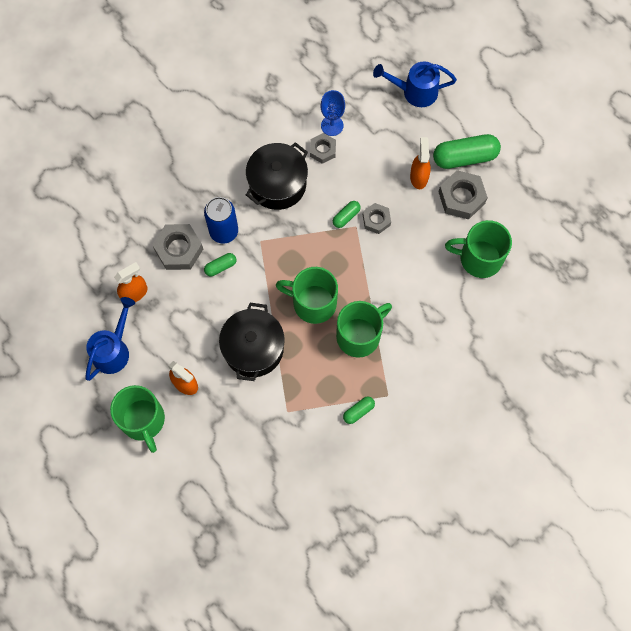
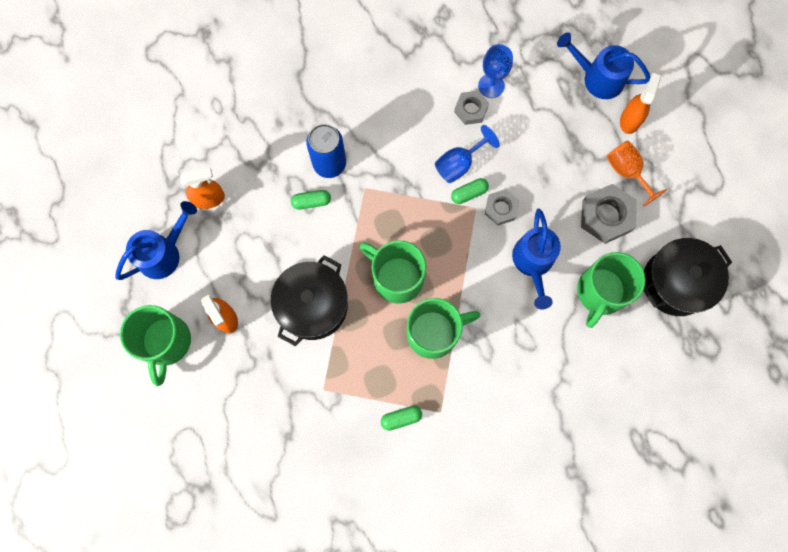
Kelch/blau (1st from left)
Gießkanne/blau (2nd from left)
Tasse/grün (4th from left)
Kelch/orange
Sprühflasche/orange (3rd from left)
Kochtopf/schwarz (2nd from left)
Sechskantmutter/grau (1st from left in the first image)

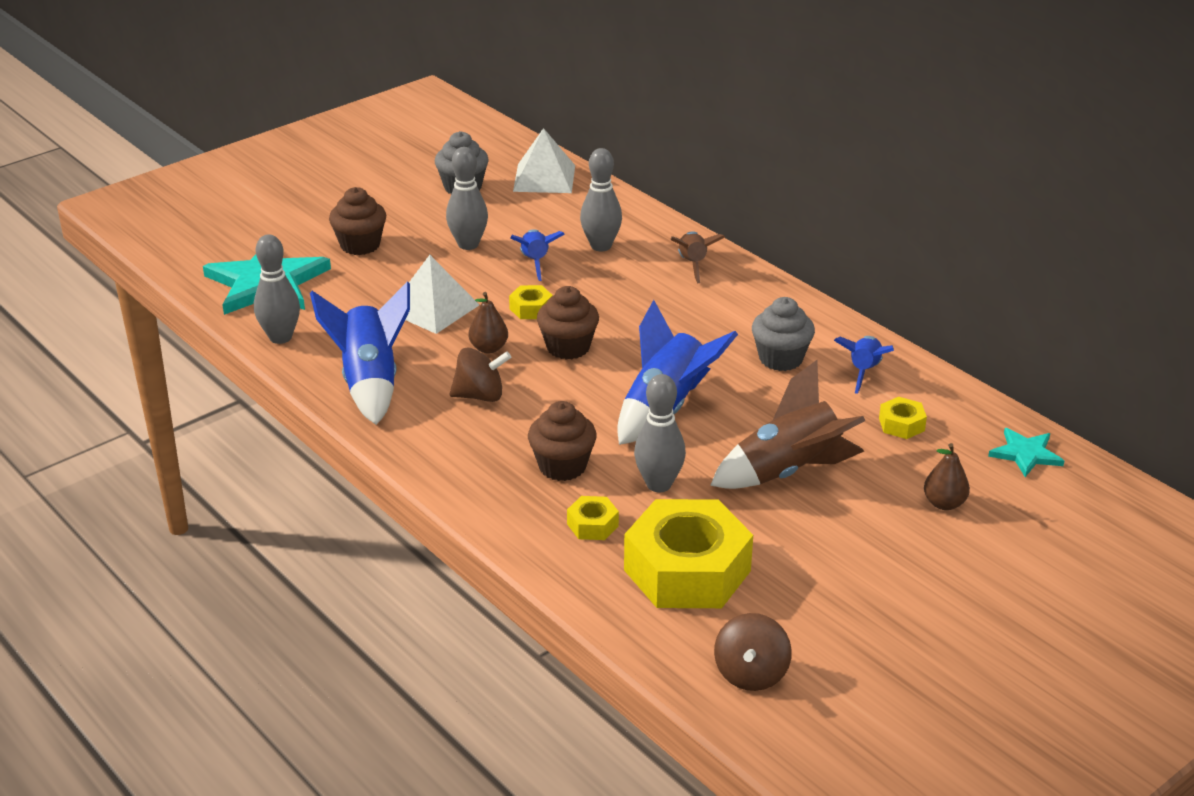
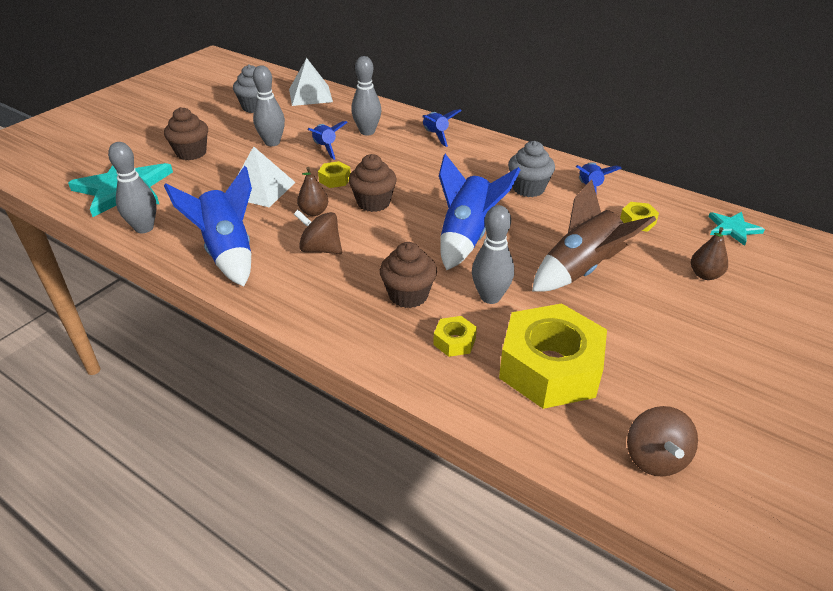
Kreisel/braun (1st from left)
Rakete/blau (3rd from left)

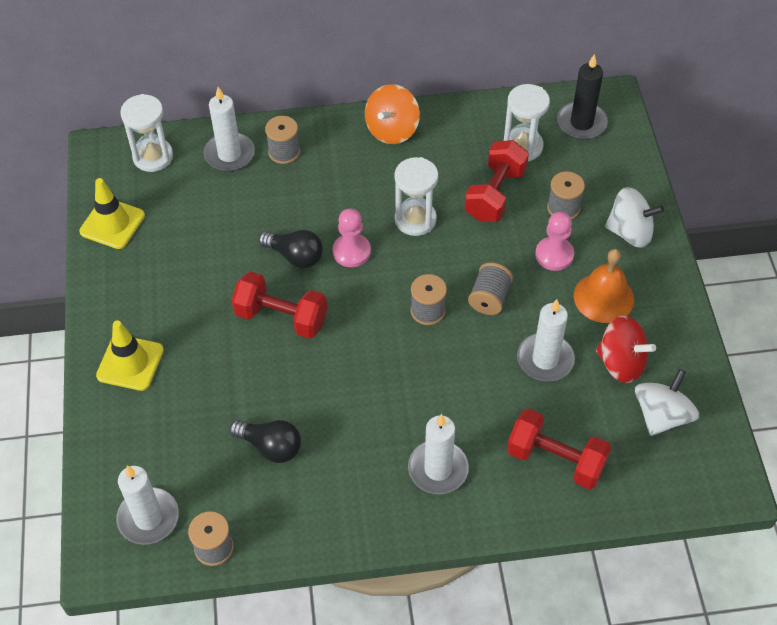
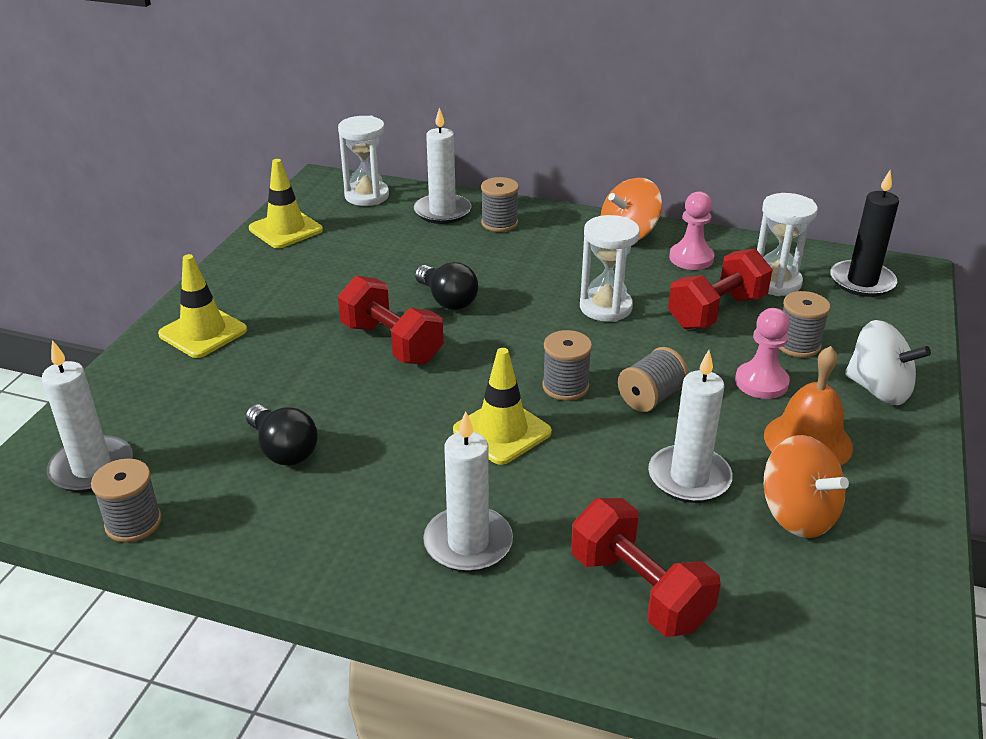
Leitkegel/gelb (3rd from left)
Bauer/rosa (1st from left)
Kreisel/orange (2nd from left)
Kreisel/weiß (2nd from left in the first image)

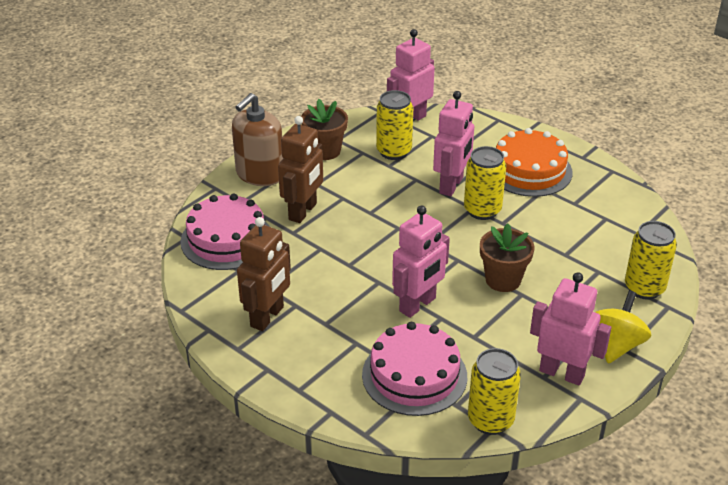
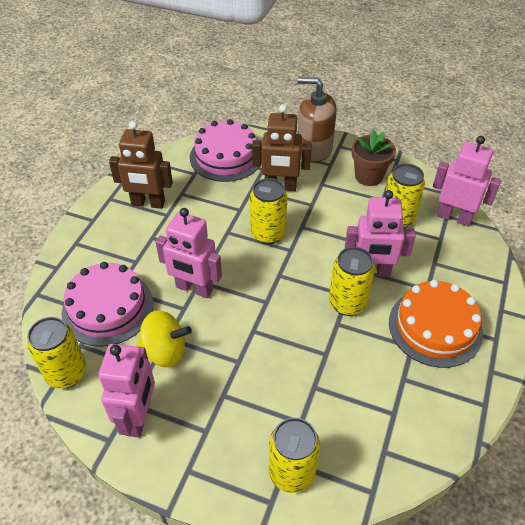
Kreisel/gelb
Dose/gelb (2nd from left)
Blumentopf/braun (2nd from left in the first image)

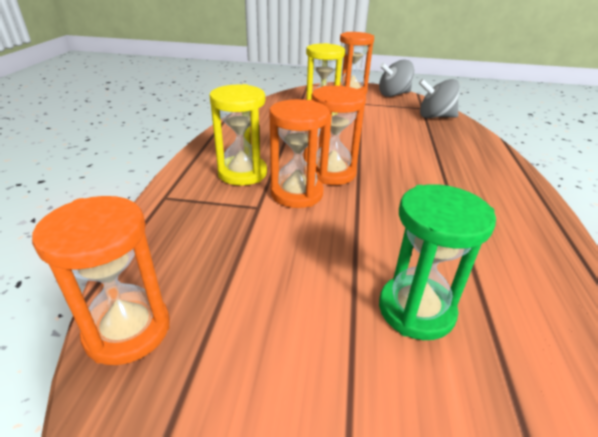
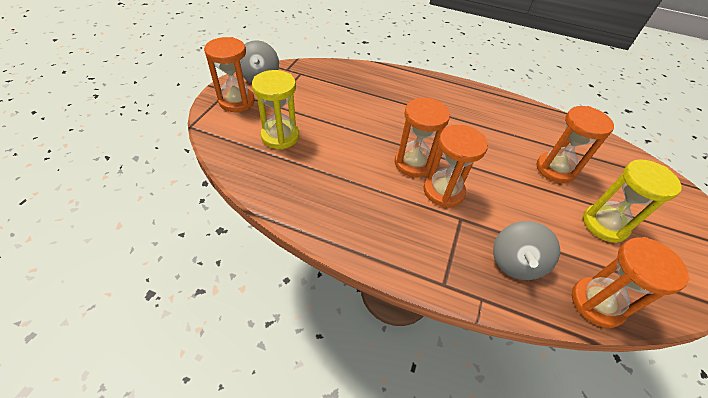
Kreisel/grau (2nd from left)
Sanduhr/orange (4th from left)
Sanduhr/gelb (2nd from left)

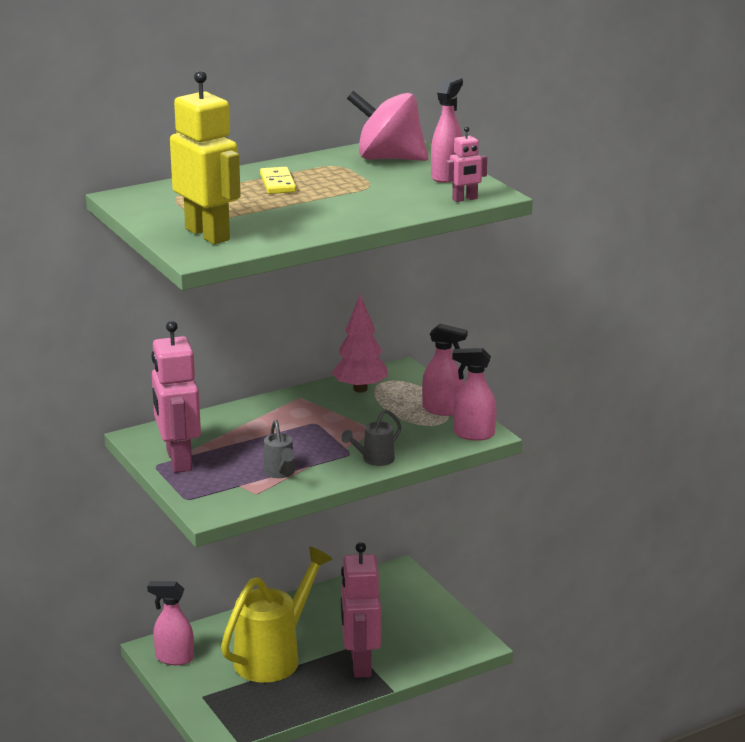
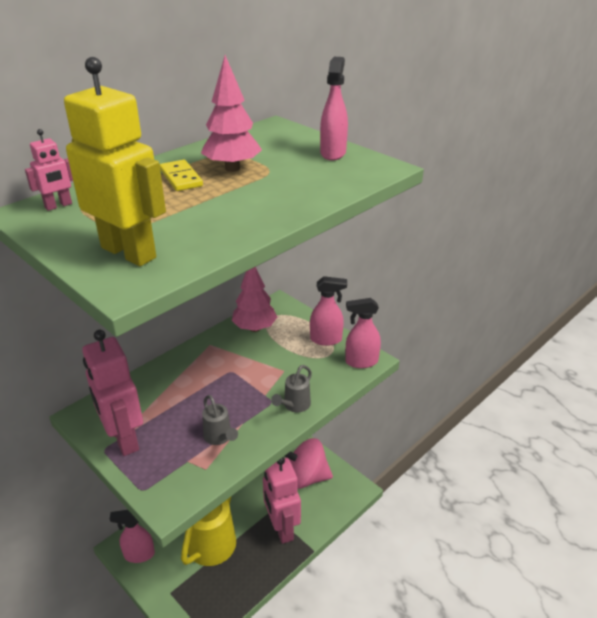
Roboter/rosa (1st from left)
Baum/rosa (1st from left)
Kreisel/rosa

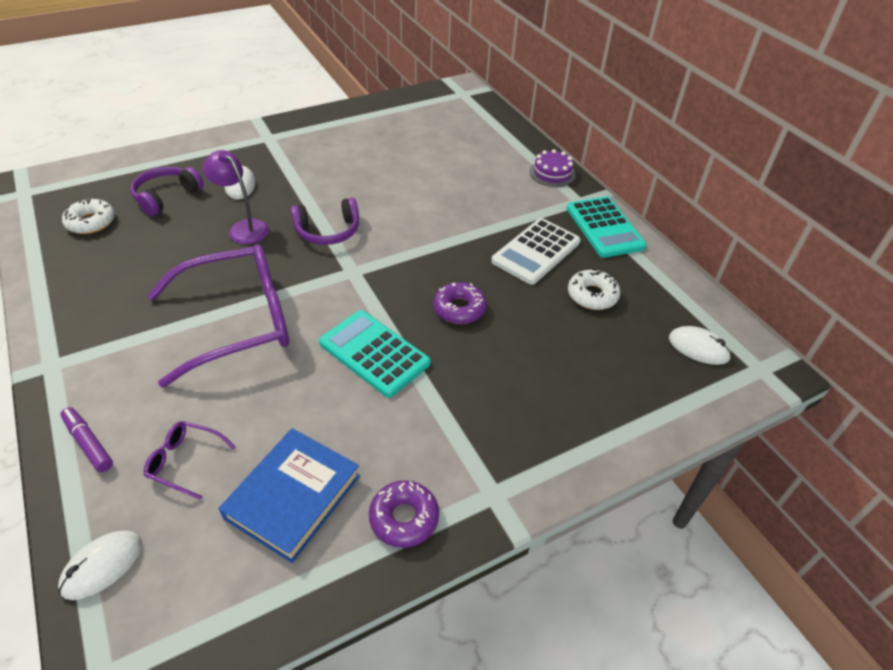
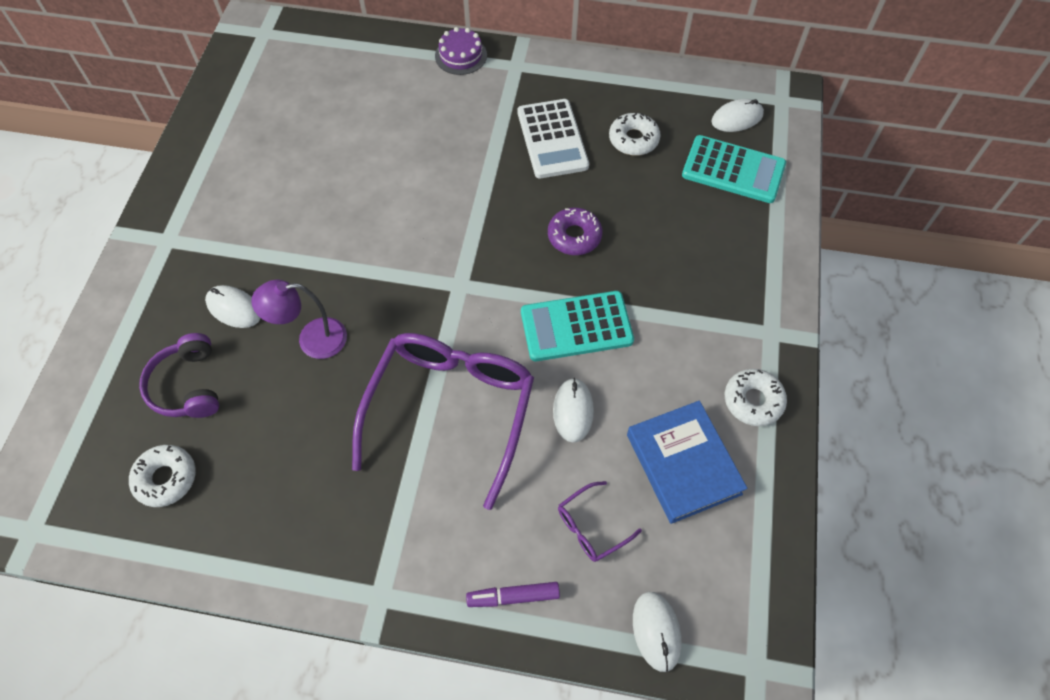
Computermaus/weiß (2nd from left)
Taschenrechner/türkis (2nd from left)
Donut/weiß (3rd from left)
Kopfhörer/lila (2nd from left in the first image)

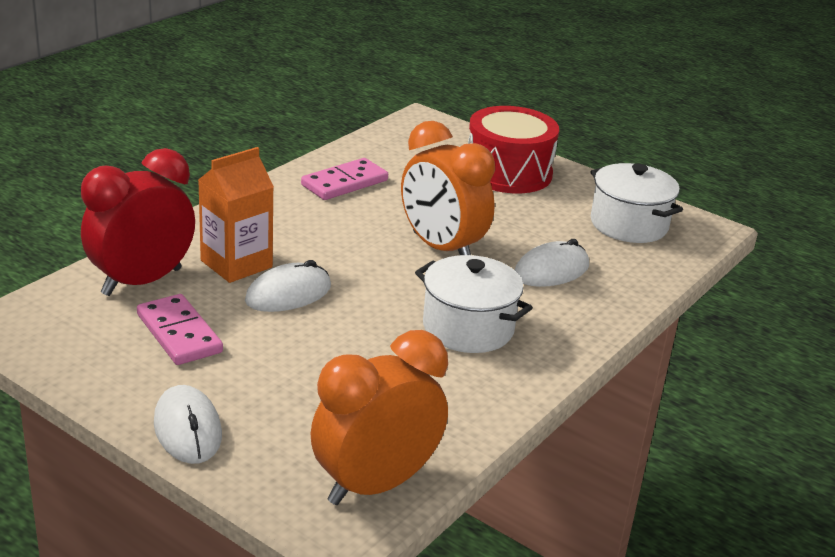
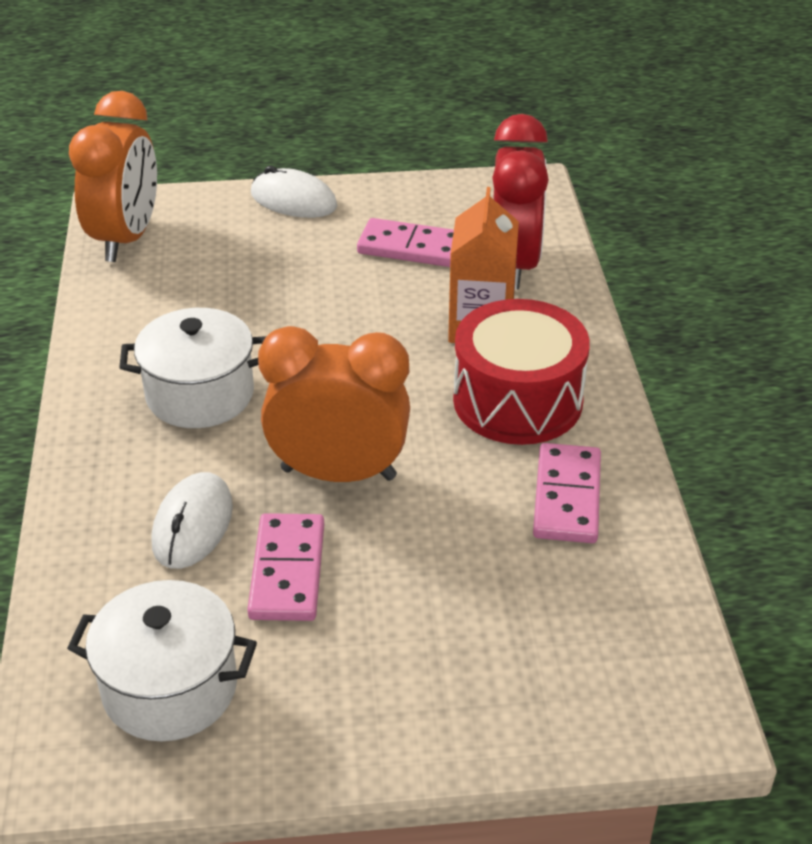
Dominostein/rosa (1st from left)
Trommel/rot
Computermaus/weiß (2nd from left in the first image)

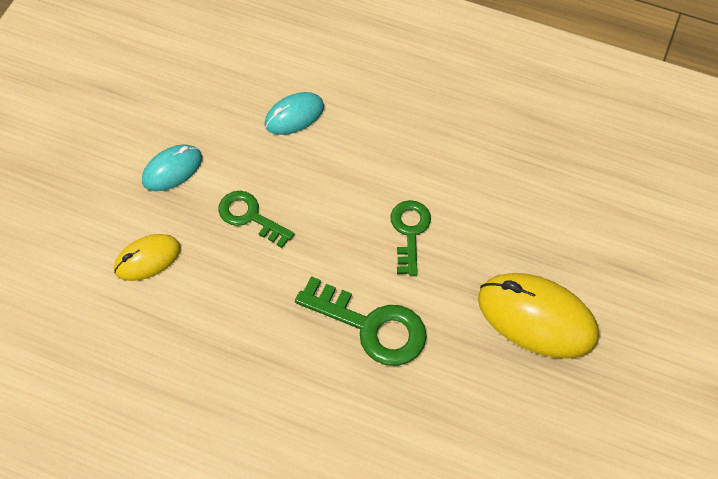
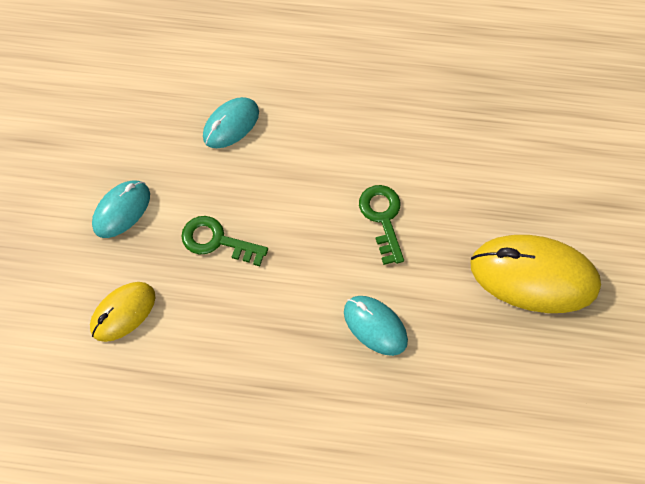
Computermaus/türkis (3rd from left)

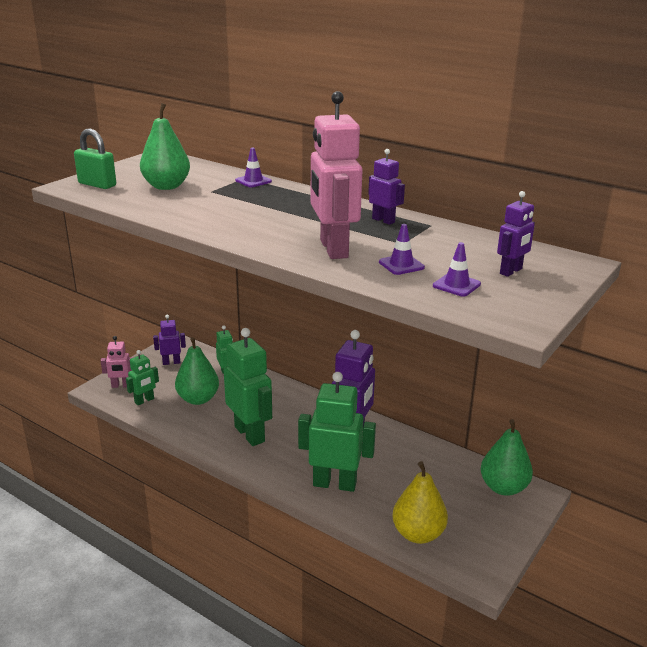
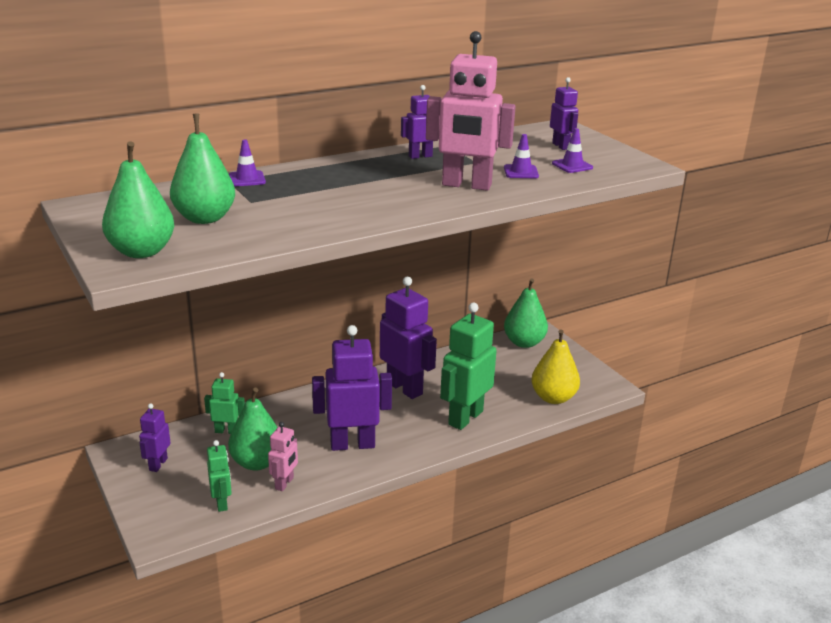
Birne/grün (1st from left)
Roboter/rosa (1st from left)
Roboter/lila (2nd from left)

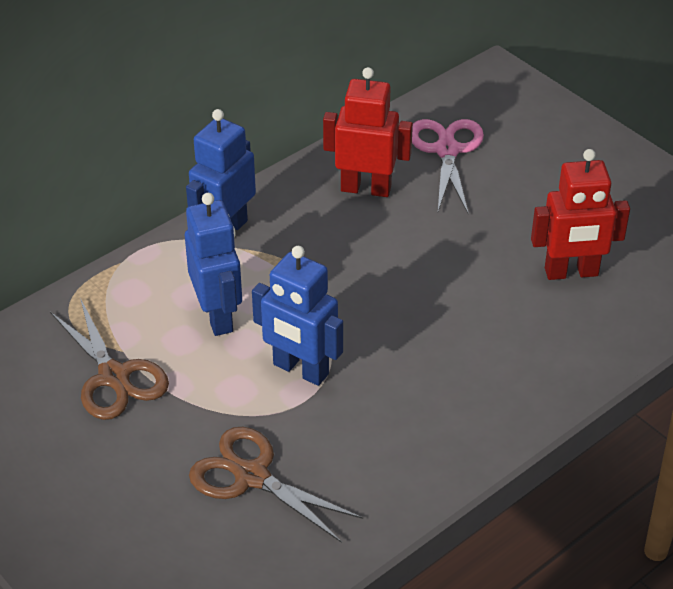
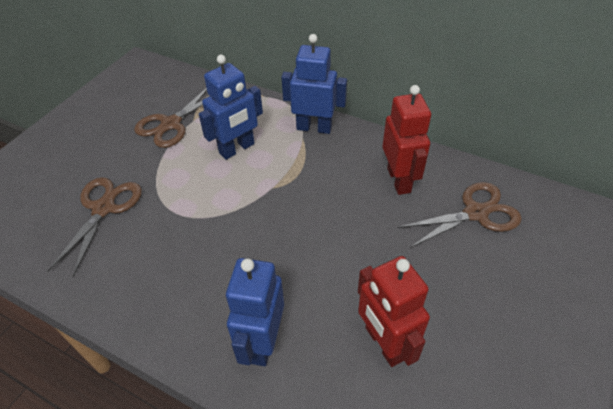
Roboter/blau (2nd from left)
Schere/braun (3rd from left)

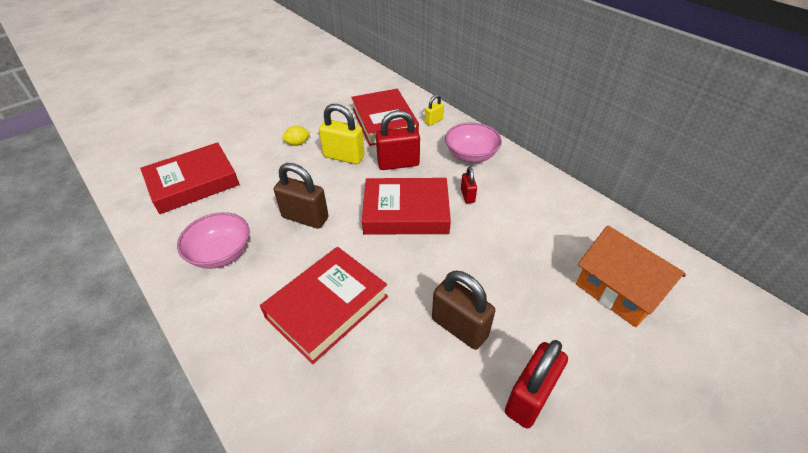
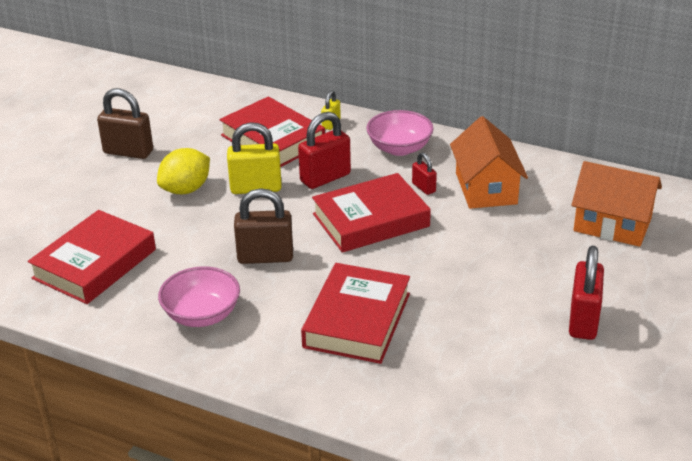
Vorhängeschloss/braun (1st from left)
Zitrone/gelb
Haus/orange (1st from left)

